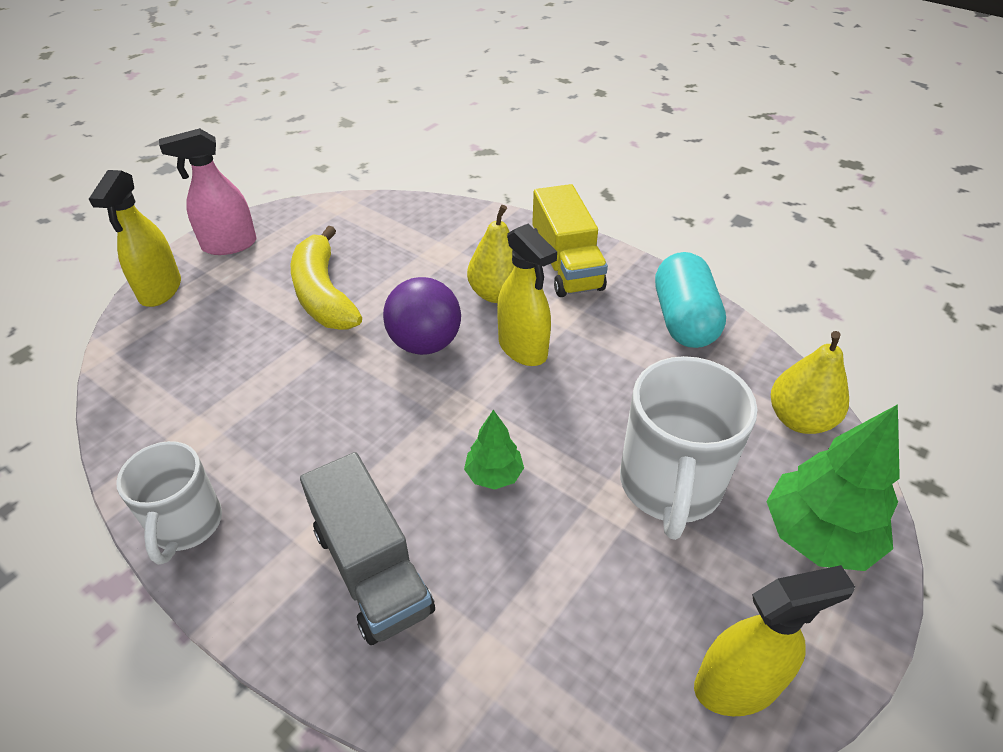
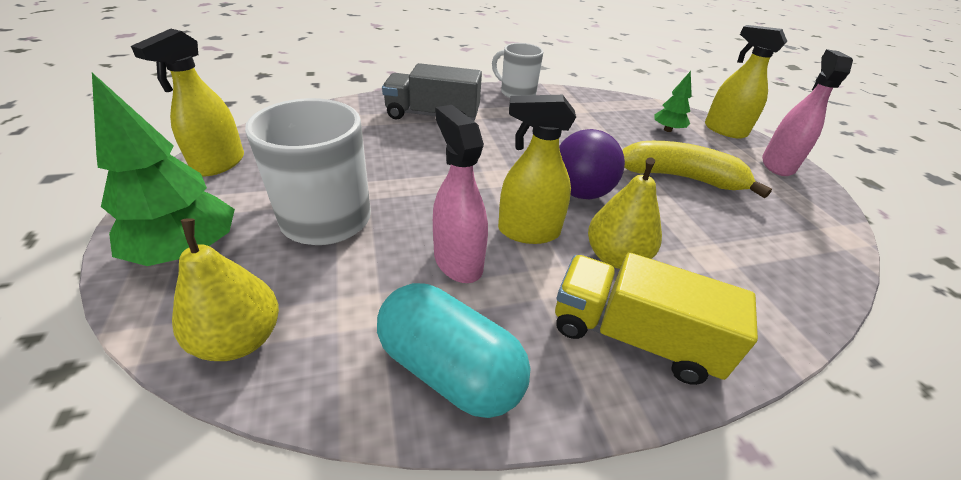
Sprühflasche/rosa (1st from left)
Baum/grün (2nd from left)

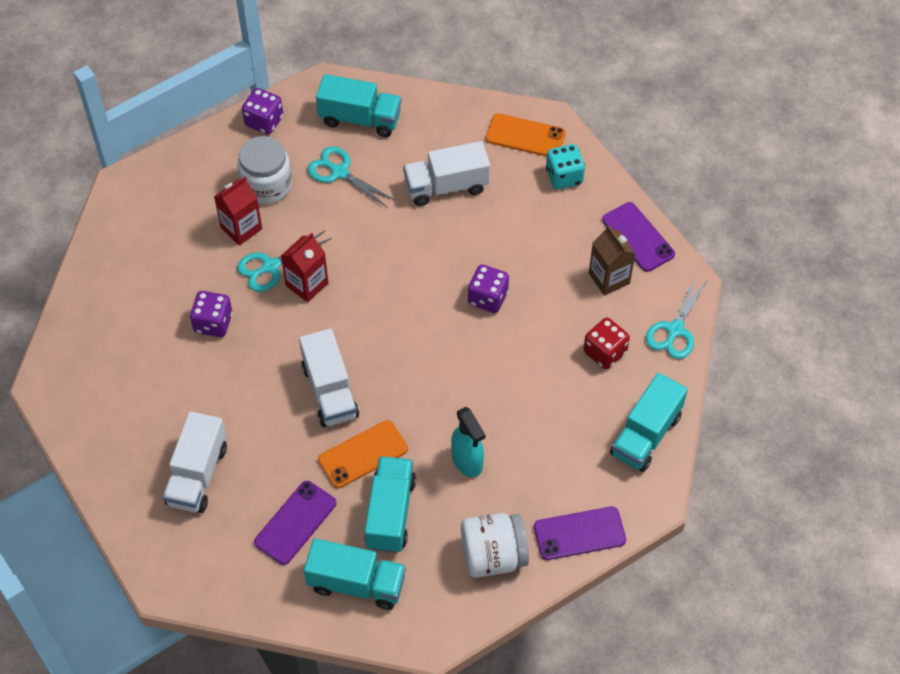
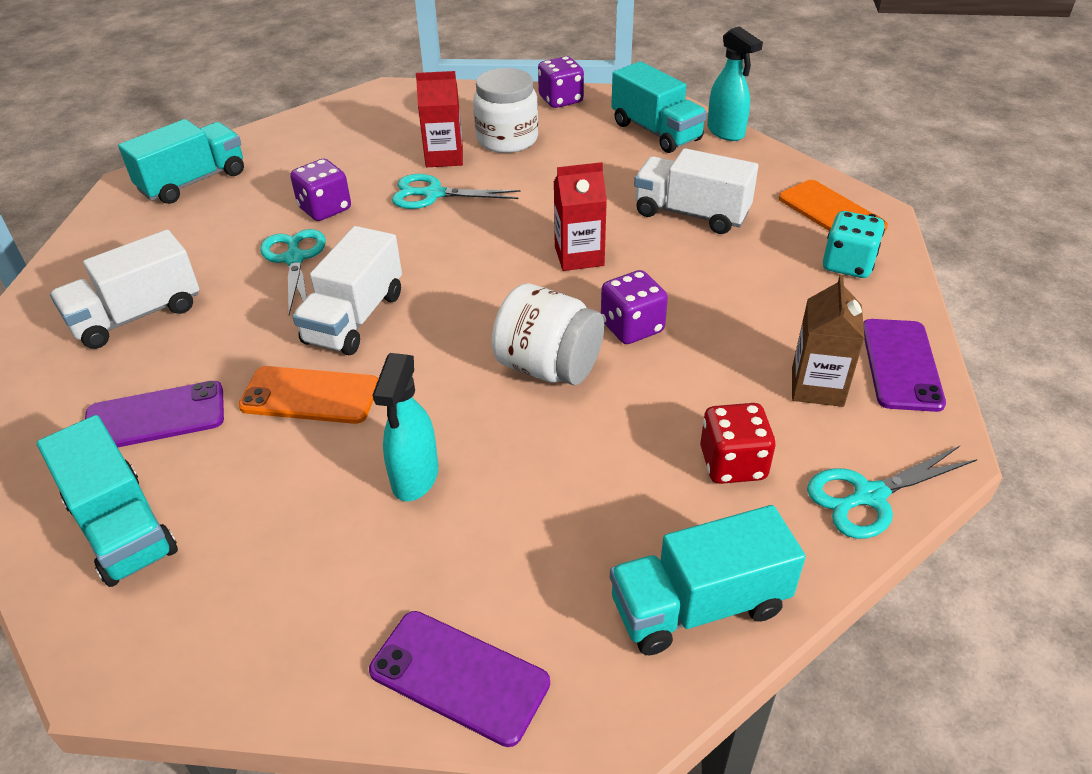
Lastwagen/türkis (2nd from left)
Schere/türkis (1st from left)
Einmachglas/weiß (2nd from left)
Getränkekarton/rot (2nd from left)
Sprühflasche/türkis (2nd from left)

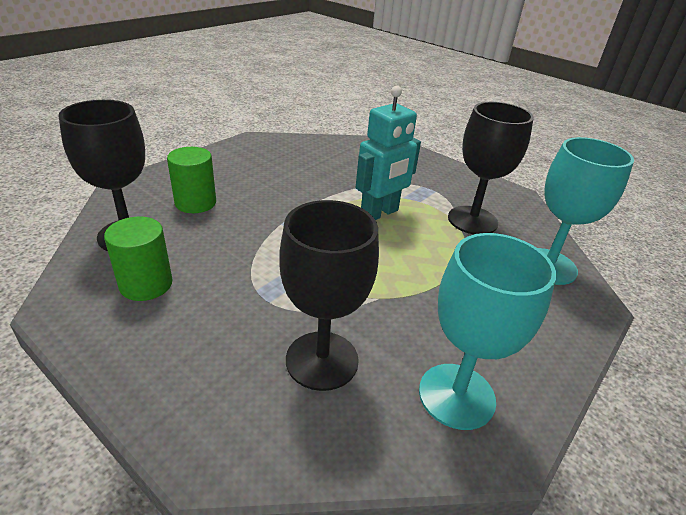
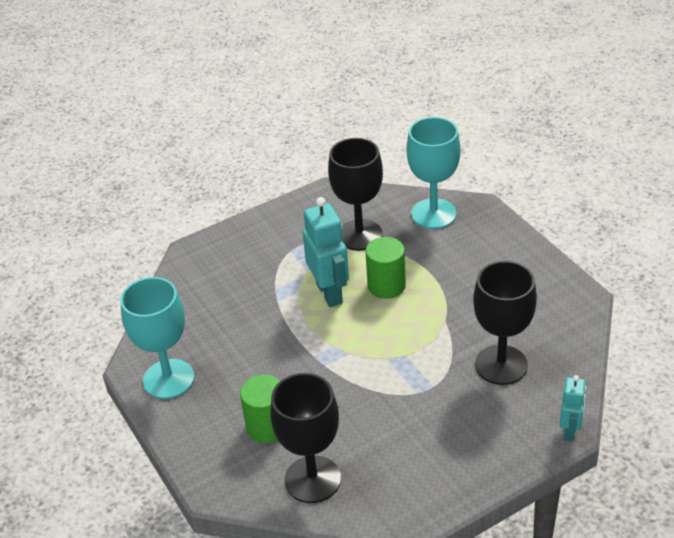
Kelch/türkis (1st from left)
Vollzylinder/grün (2nd from left)
Roboter/türkis (2nd from left)

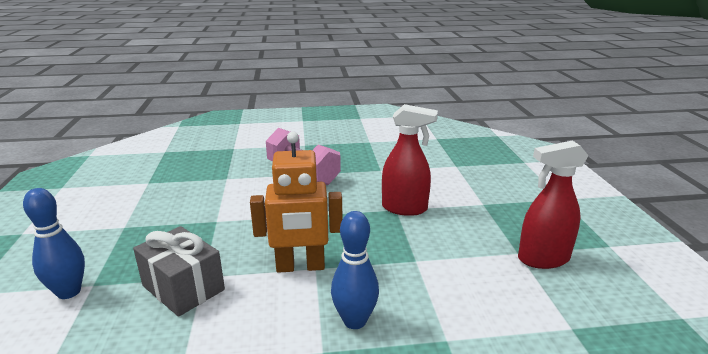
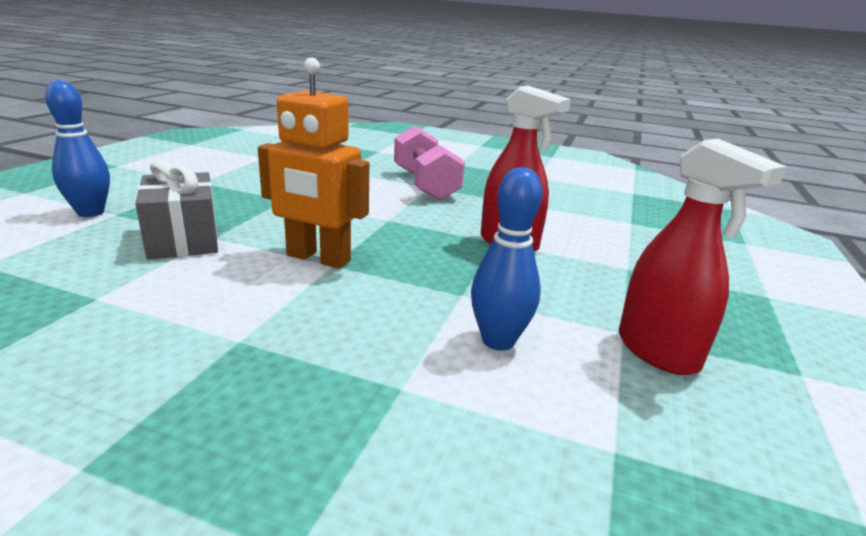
Bowlingkegel/blau (2nd from left)
Sprühflasche/rot (2nd from left)

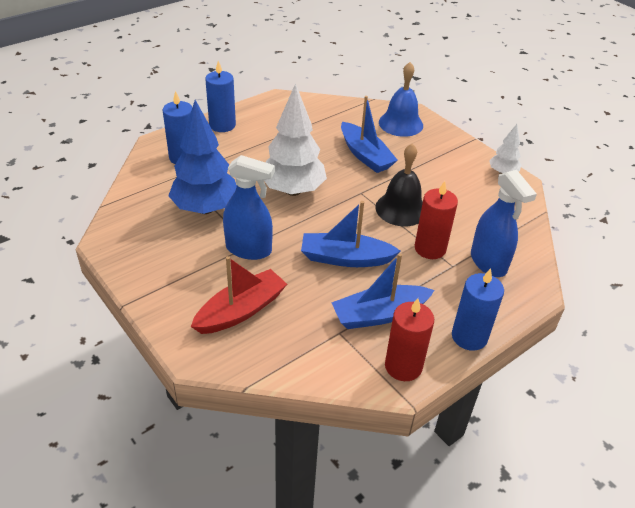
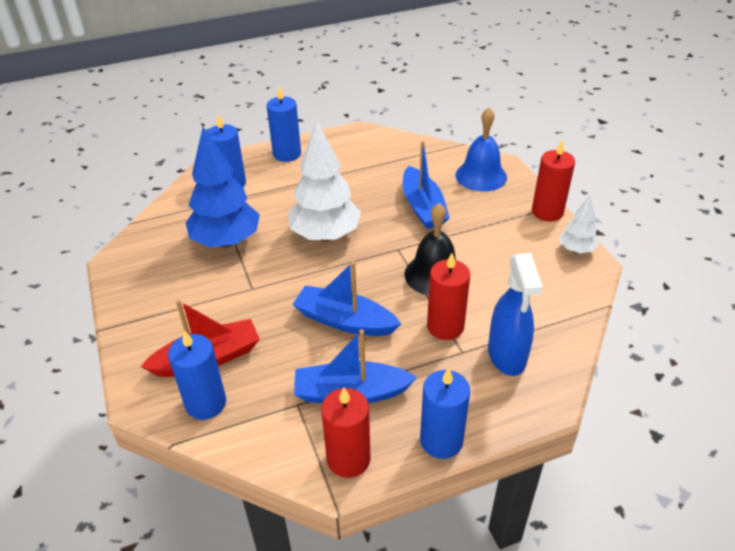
Kerze/blau (1st from left)
Kerze/rot (3rd from left)
Sprühflasche/blau (1st from left in the first image)

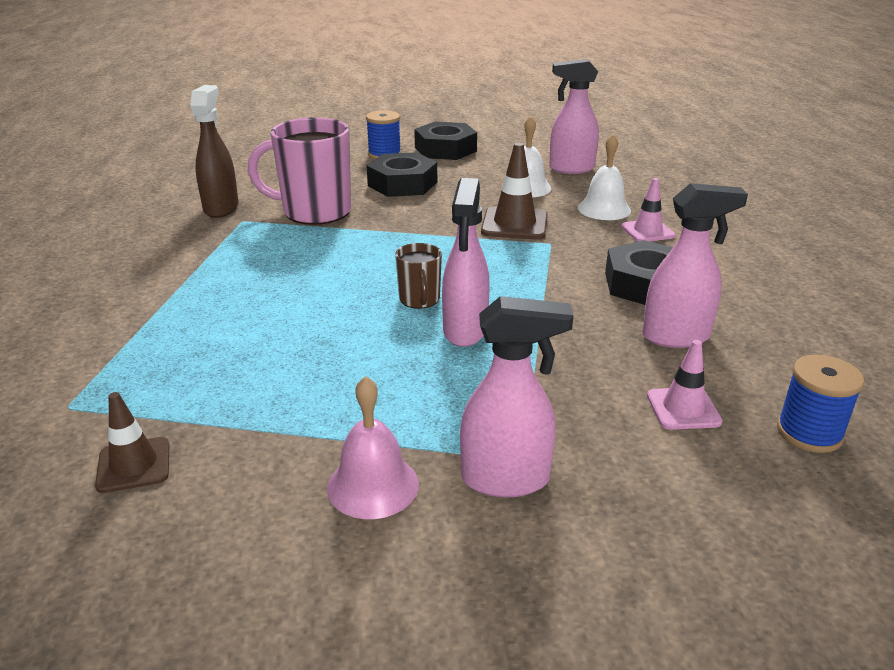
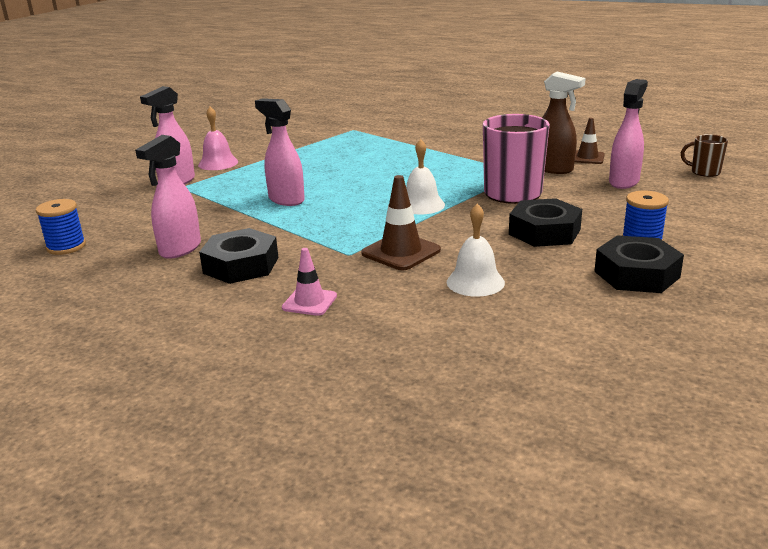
Glocke/weiß (1st from left)
Leitkegel/braun (2nd from left)
Sprühflasche/rosa (4th from left)
Tasse/braun
Leitkegel/rosa (2nd from left in the first image)

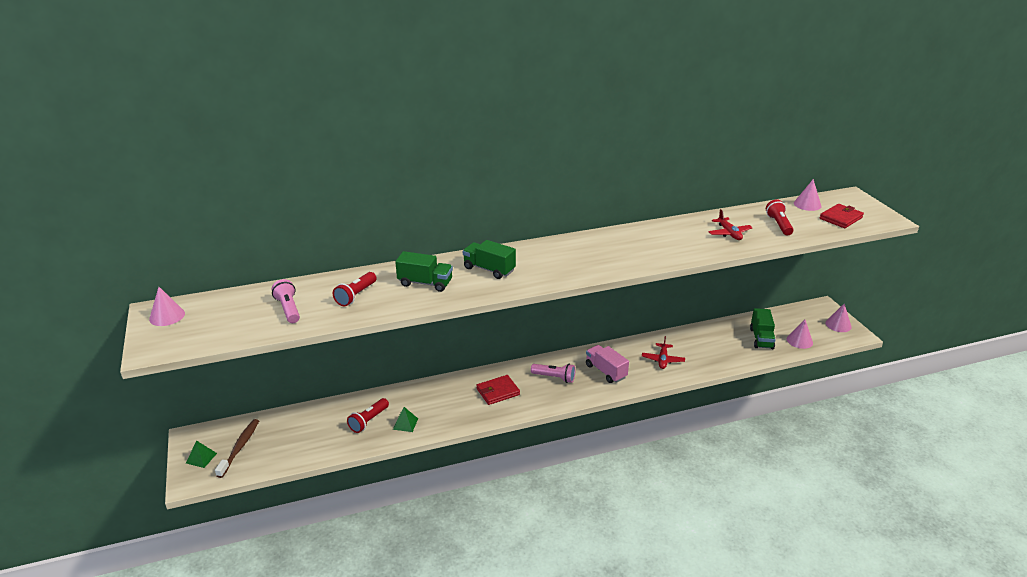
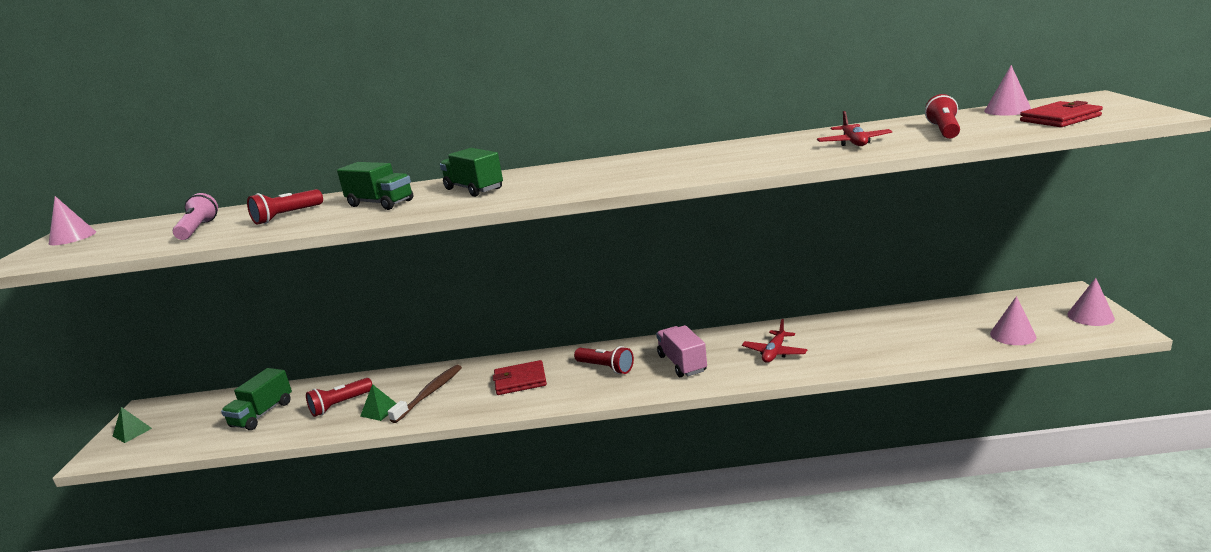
Lastwagen/grün (1st from left)
Zahnbürste/braun
Taschenlampe/rot (3rd from left)

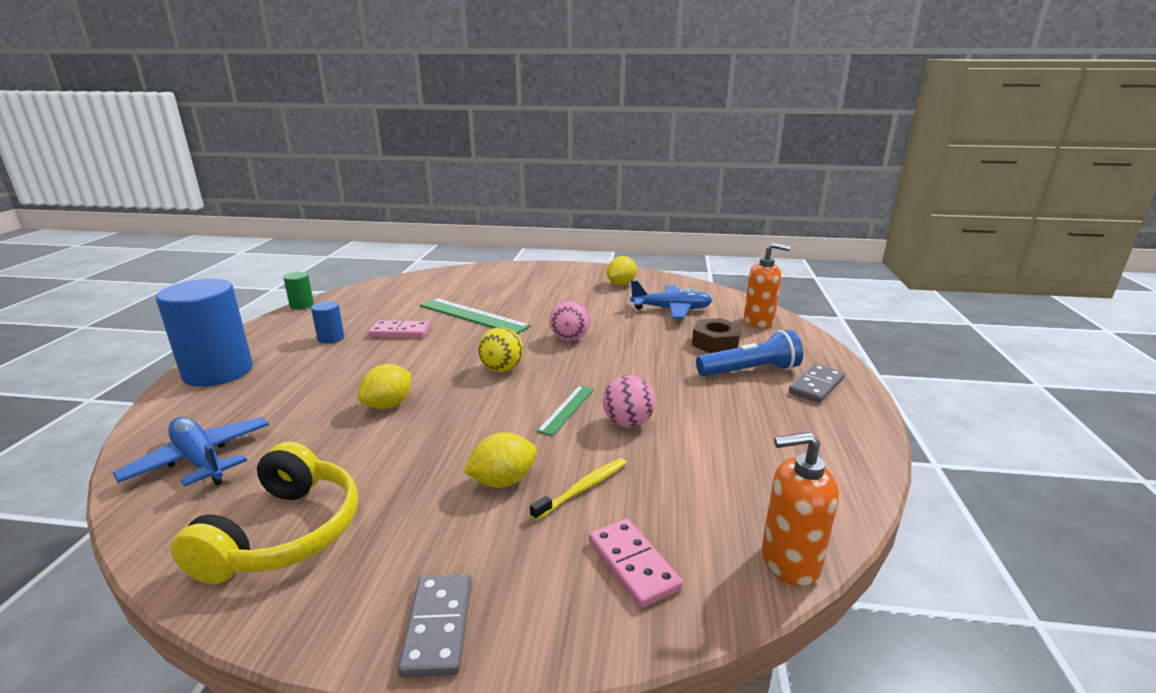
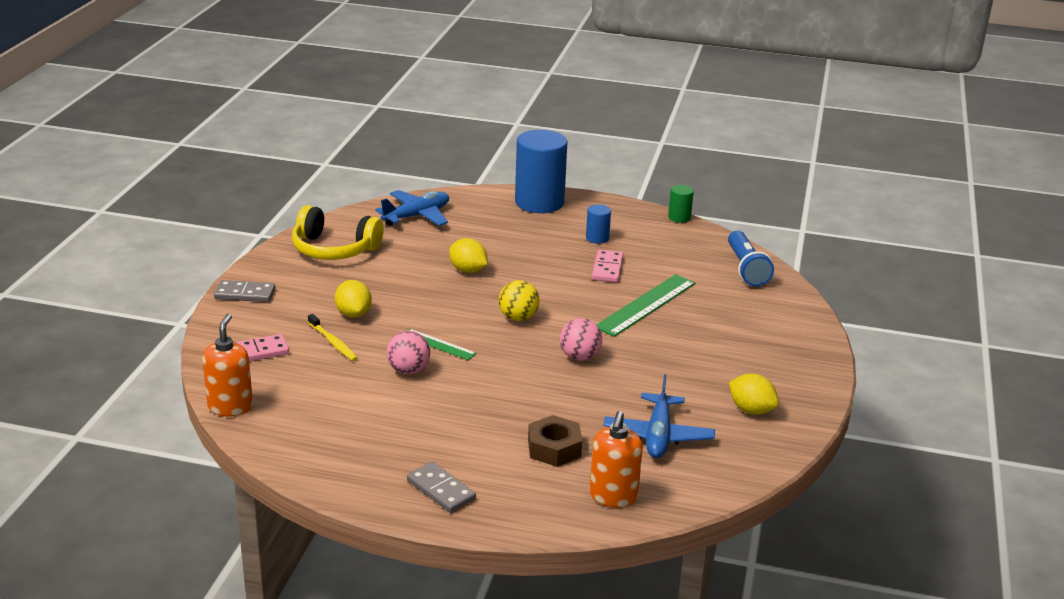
Taschenlampe/blau

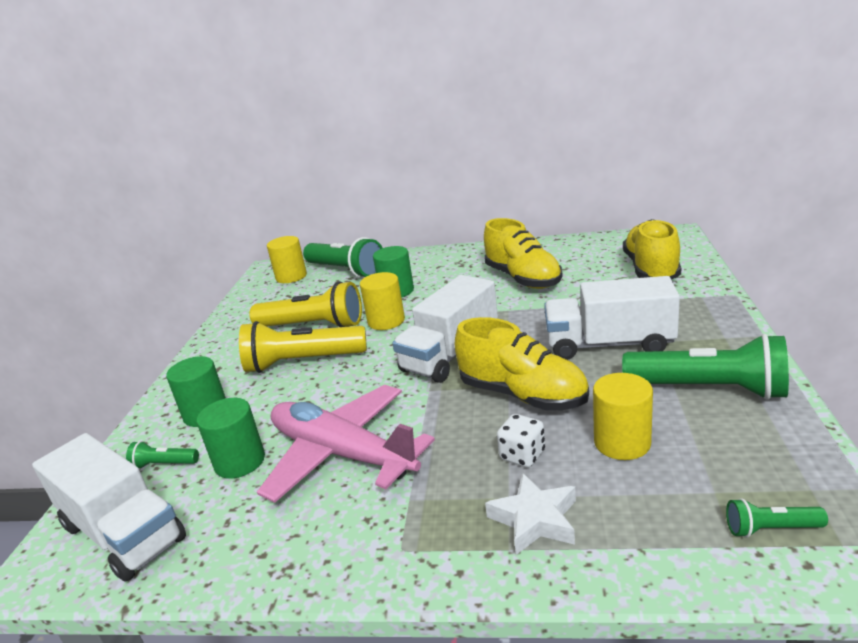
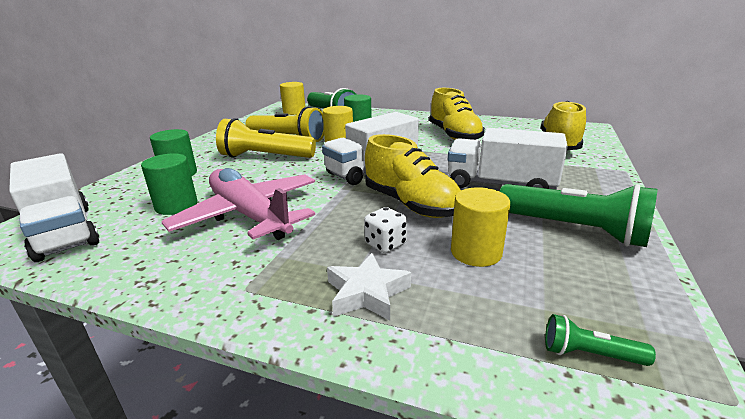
Taschenlampe/grün (1st from left in the first image)

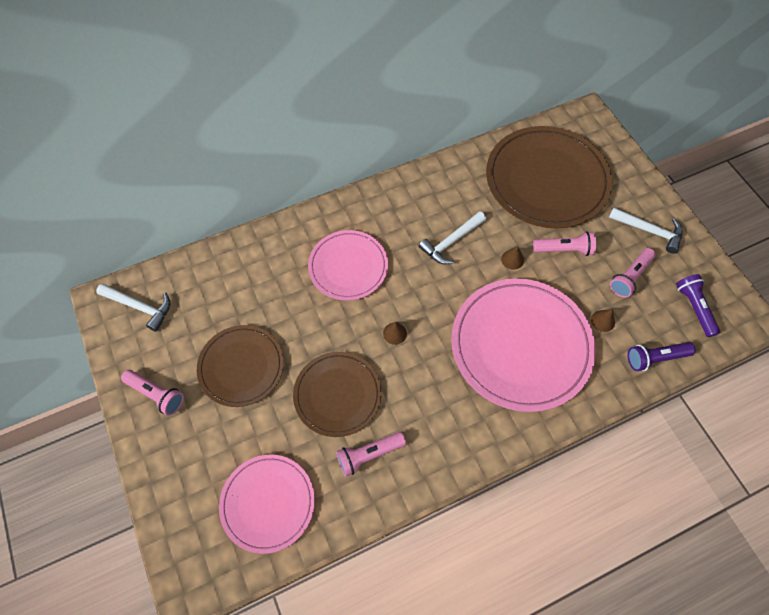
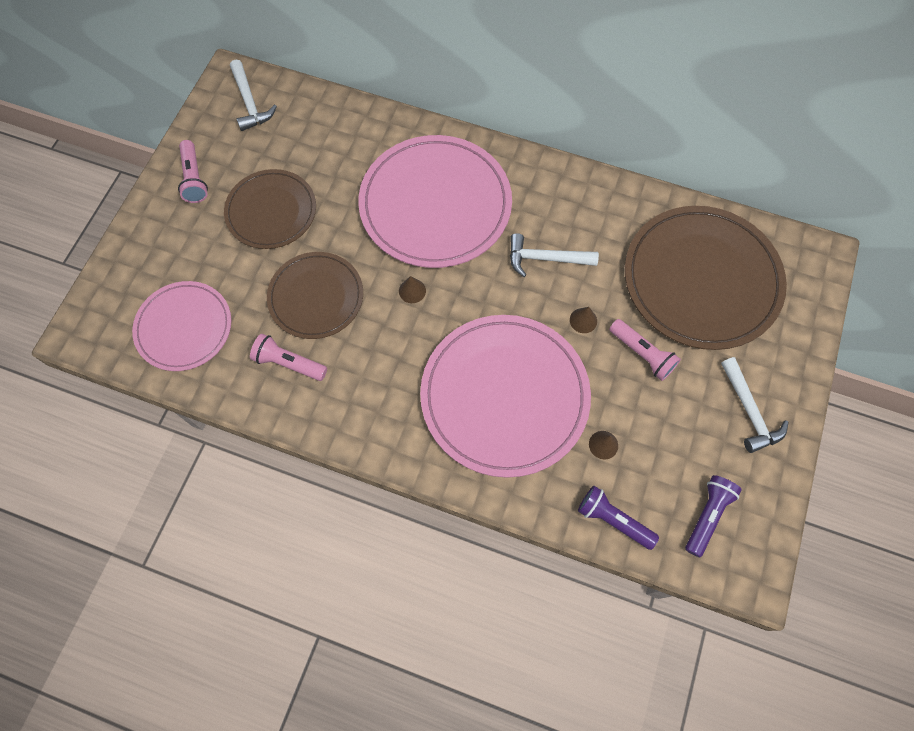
Teller/rosa (2nd from left)
Taschenlampe/rosa (4th from left in the first image)

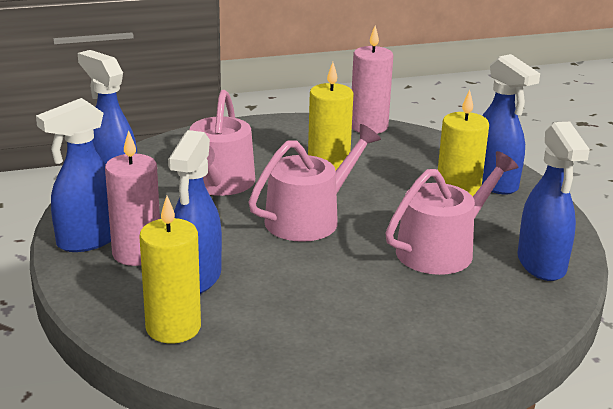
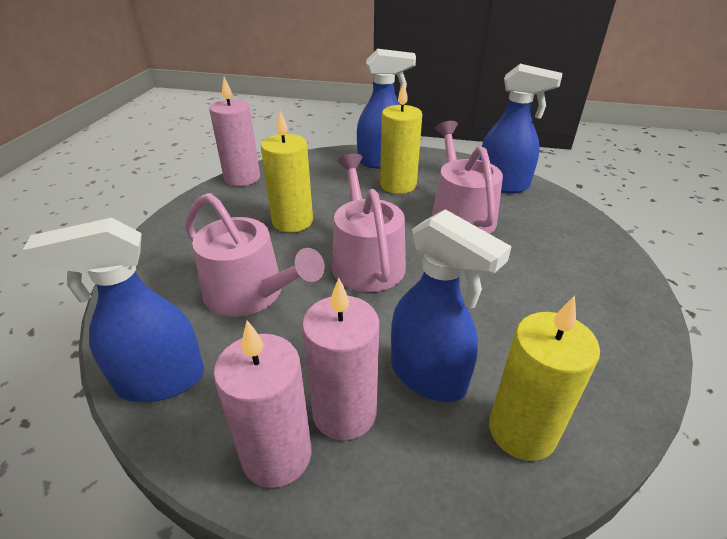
Kerze/rosa (2nd from left)

